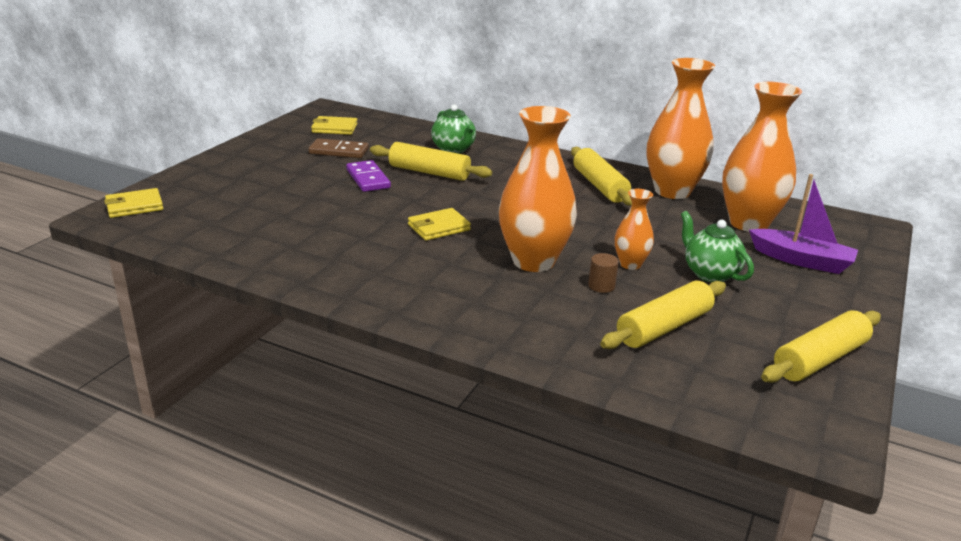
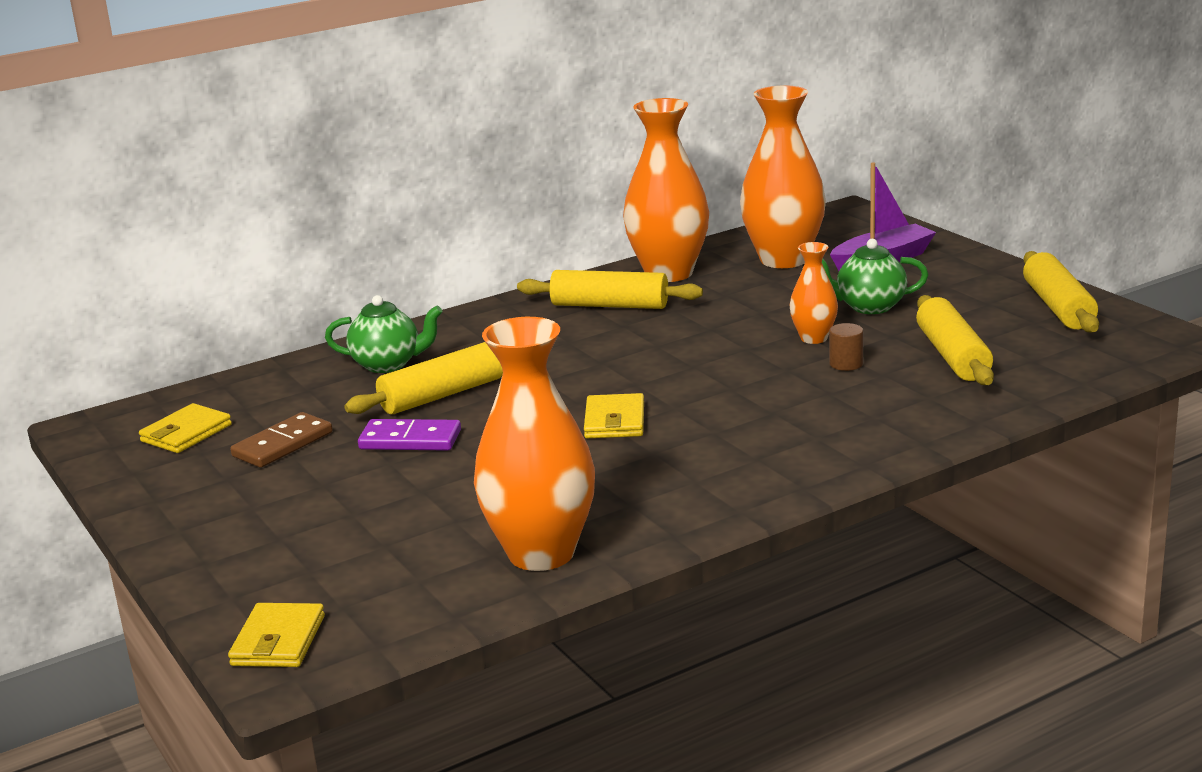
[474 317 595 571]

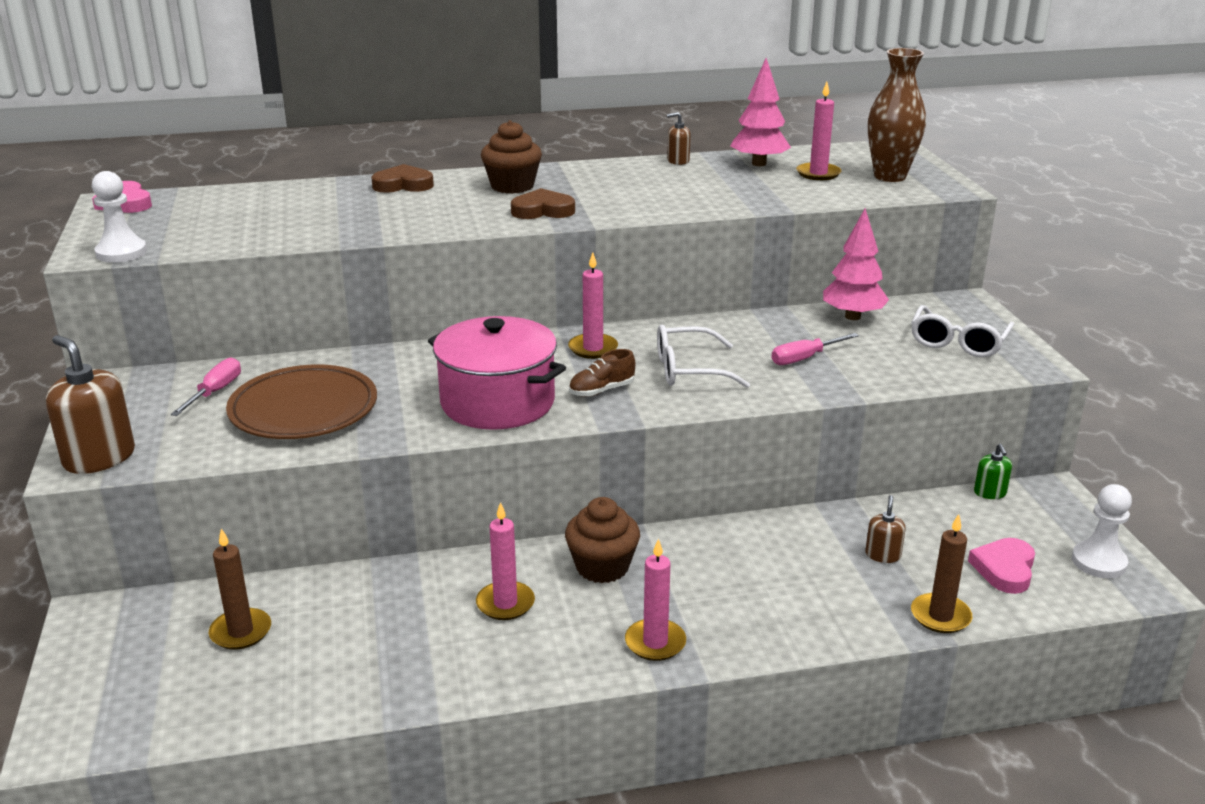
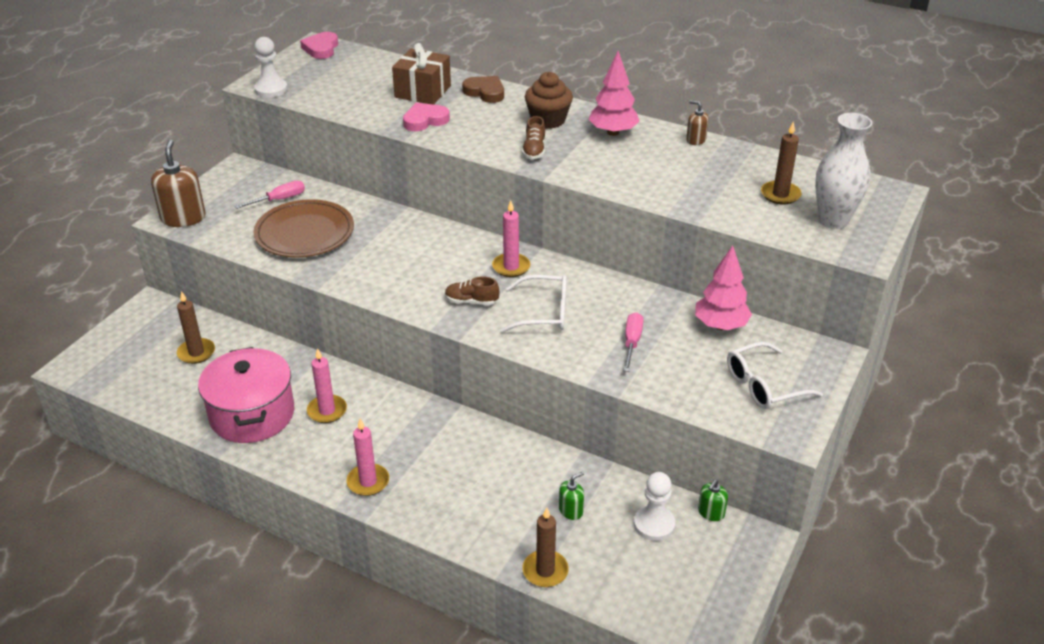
[198 347 294 443]
[392 43 451 105]
[403 103 450 131]
[500 275 567 333]
[522 116 545 159]
[559 472 584 520]
[588 51 640 136]
[624 312 644 372]
[634 472 675 541]
[761 121 801 205]
[815 113 872 229]
[565 497 640 583] (first image)

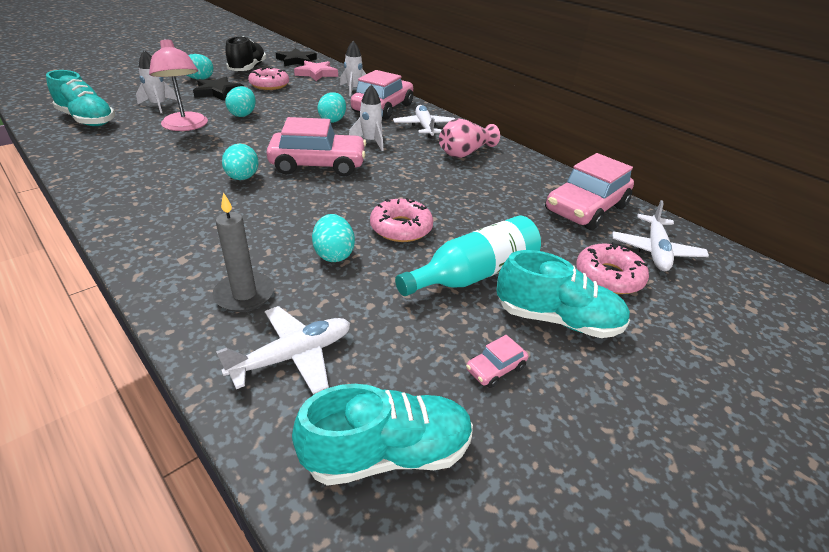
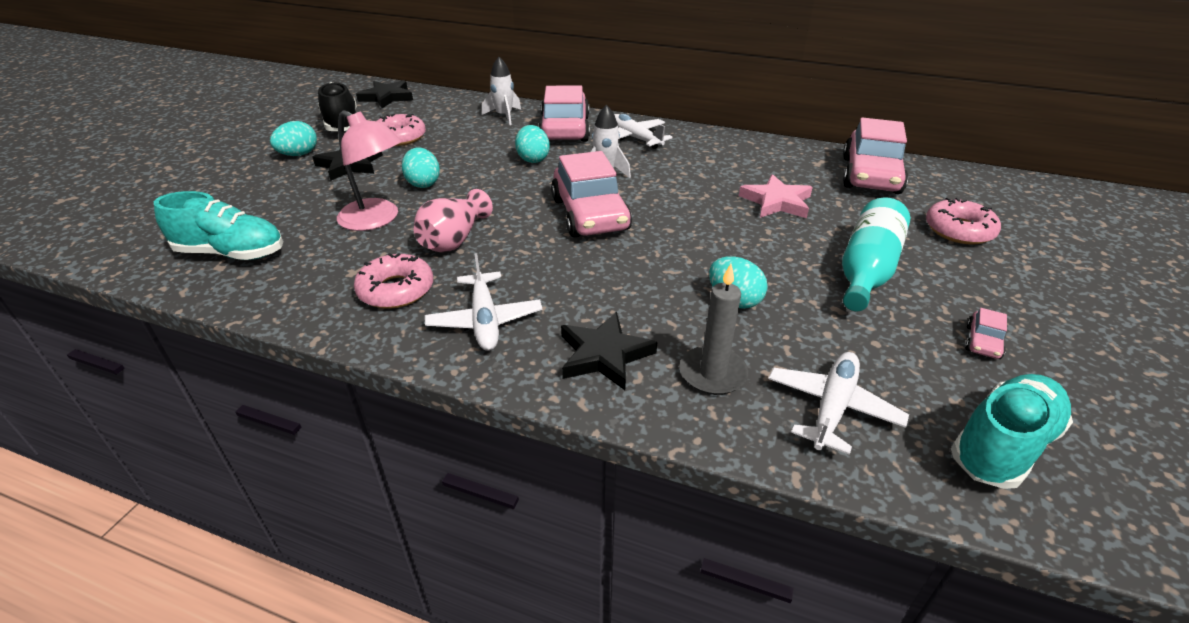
[354 253 433 309]
[413 189 493 253]
[425 253 542 351]
[551 151 632 237]
[561 312 657 390]
[739 174 813 218]
[136 50 177 113] (first image)
[222 144 259 180] (first image)
[496 250 630 338] (first image)

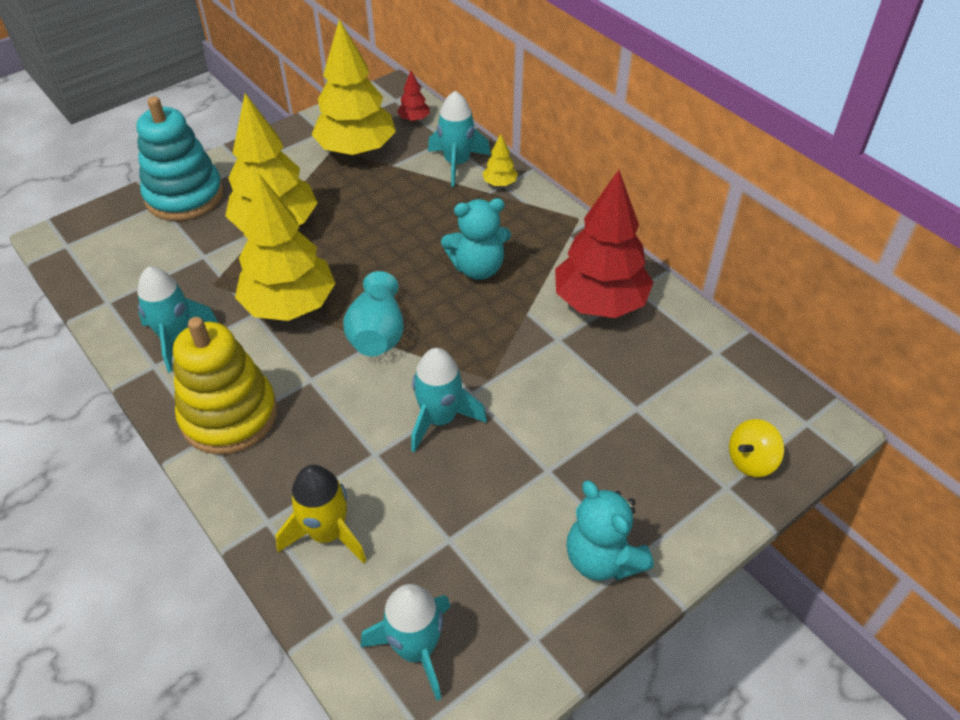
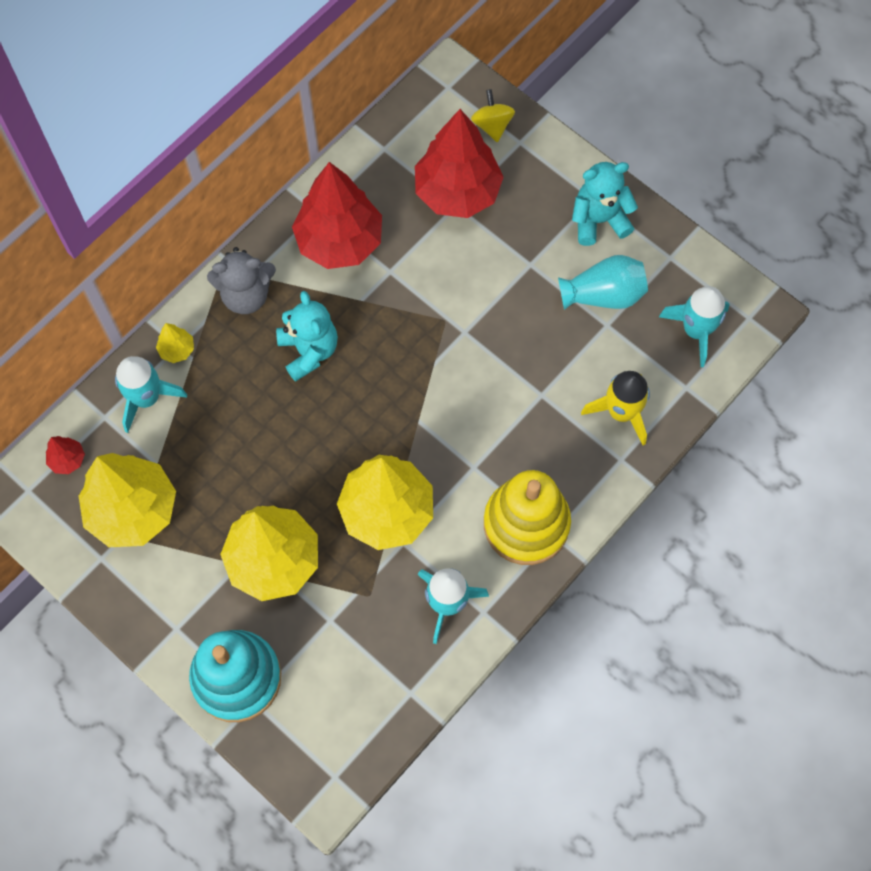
[207 247 276 314]
[415 109 504 218]
[471 89 515 142]
[558 255 648 310]
[572 162 638 246]
[411 348 487 452] (first image)

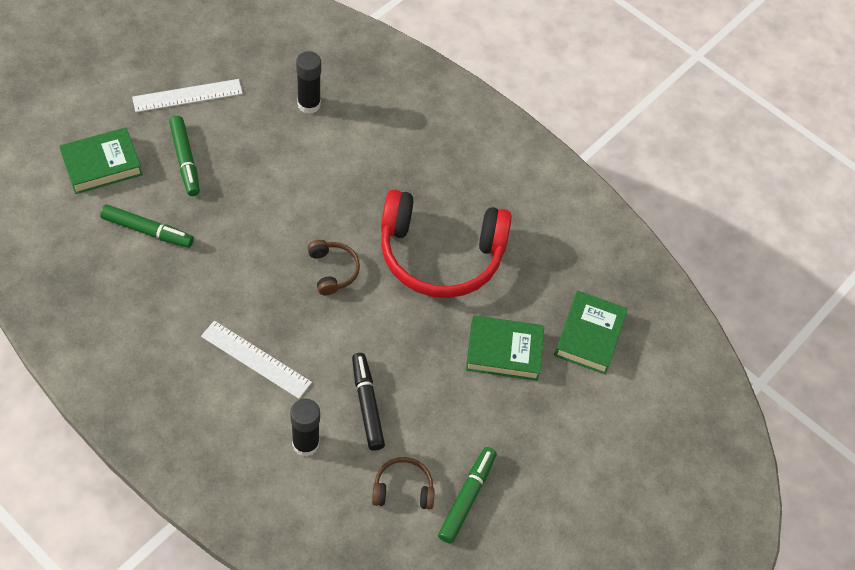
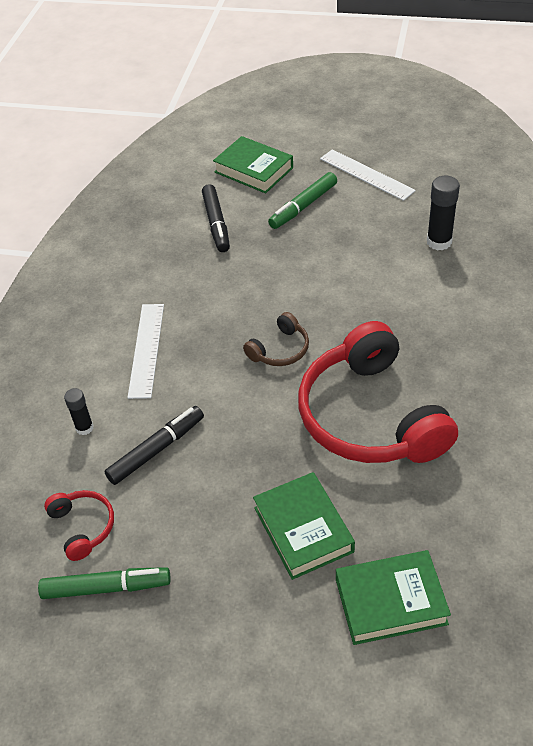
[44 490 114 561]
[64 388 94 435]
[202 184 230 252]

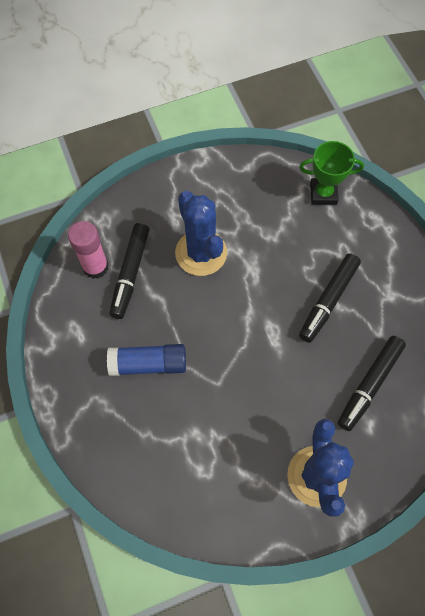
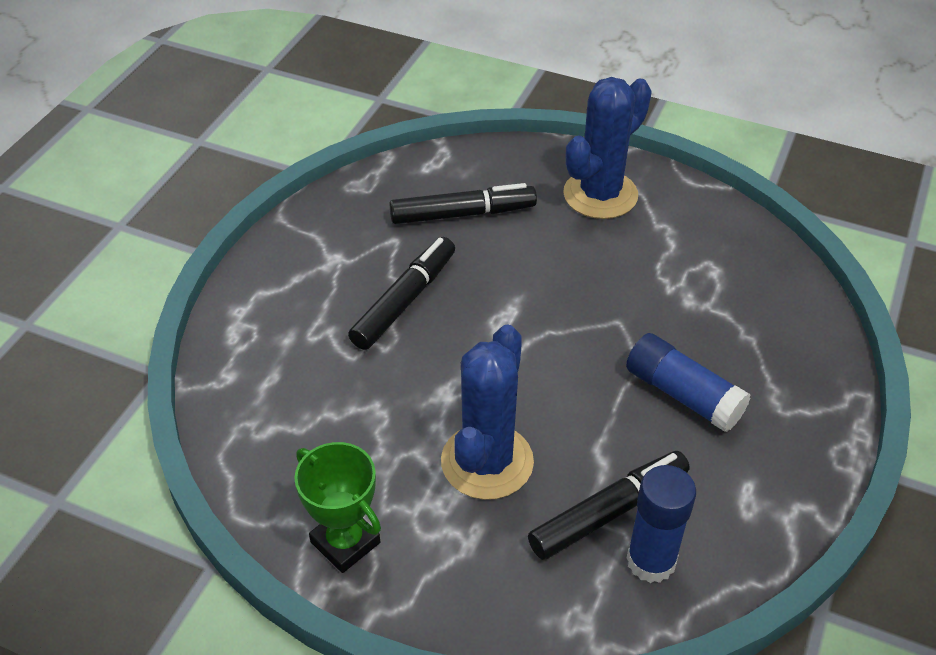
[294 442 381 573]
[348 237 455 350]
[627 465 696 583]

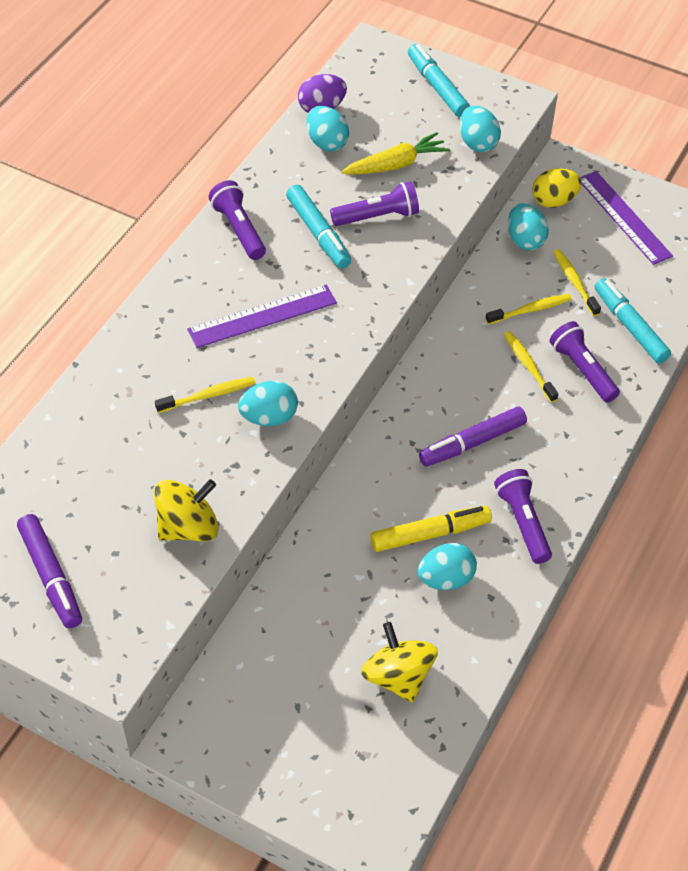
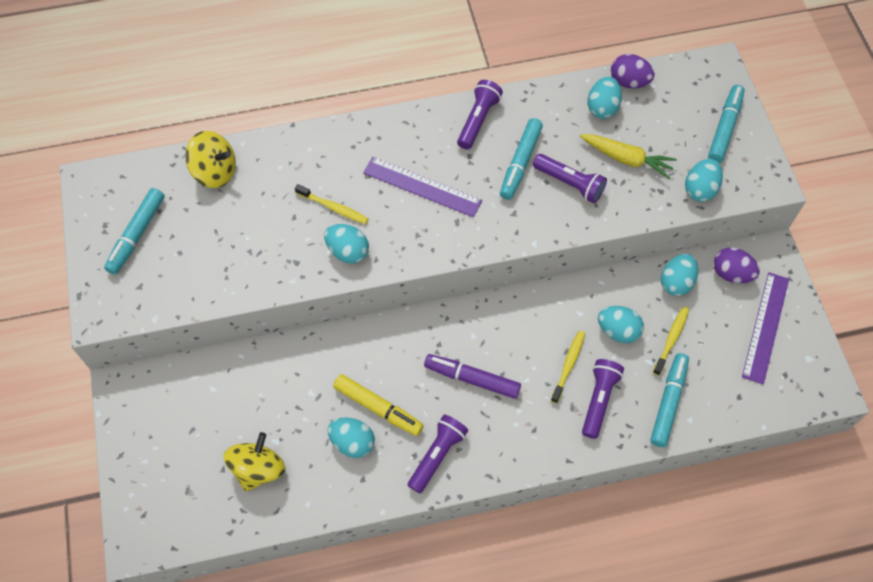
[104 188 165 275]
[185 131 236 188]
[598 306 644 343]
[713 247 760 283]

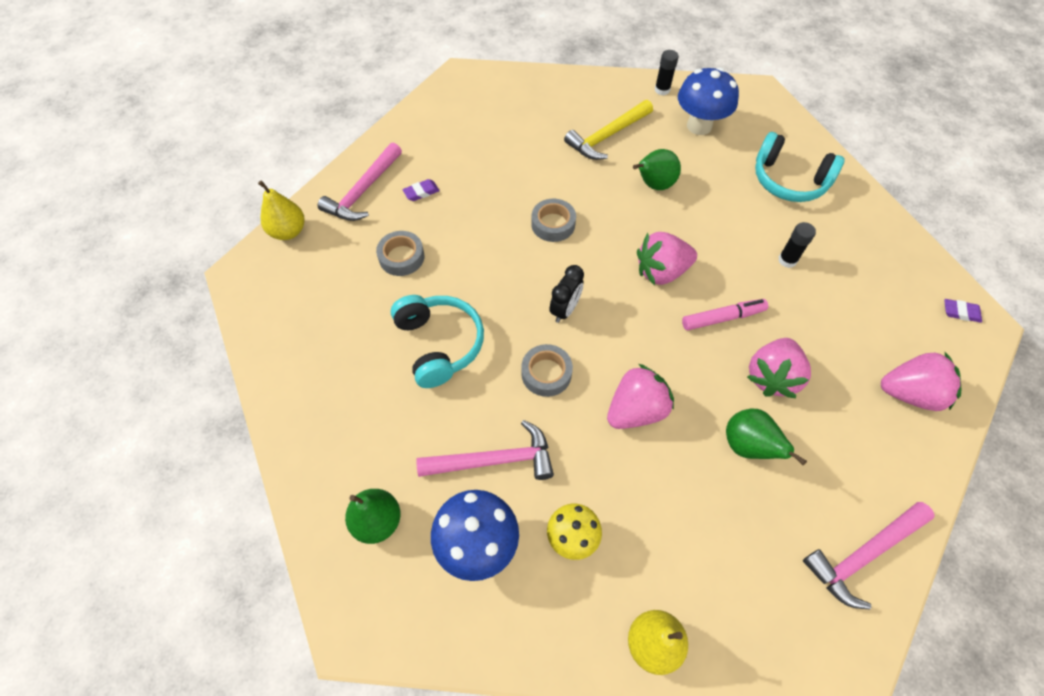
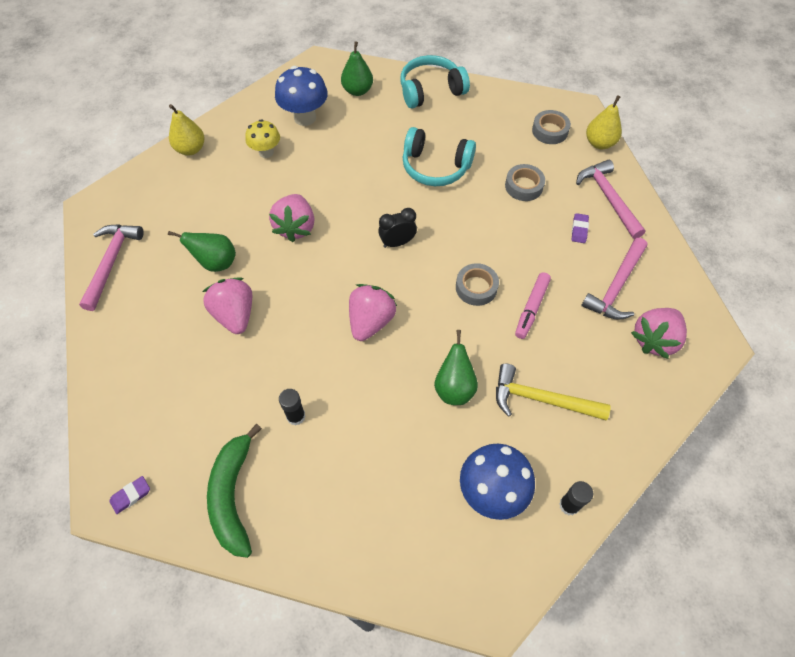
[207 424 262 558]
[378 208 417 248]
[400 55 470 109]
[496 364 611 420]
[515 272 551 339]
[532 110 571 144]
[581 238 647 320]
[631 308 687 359]

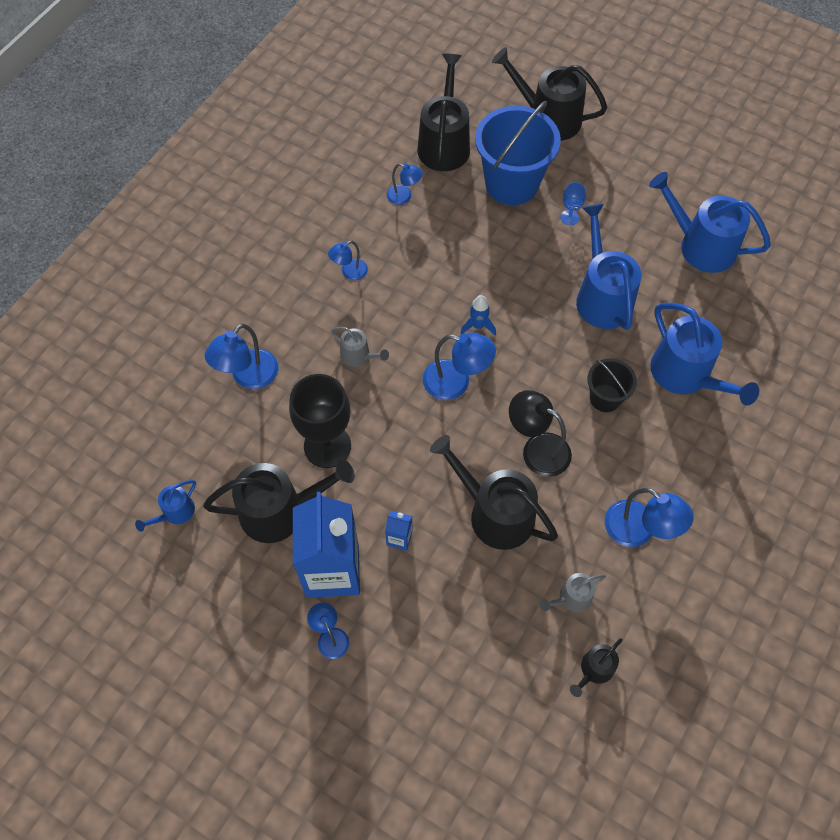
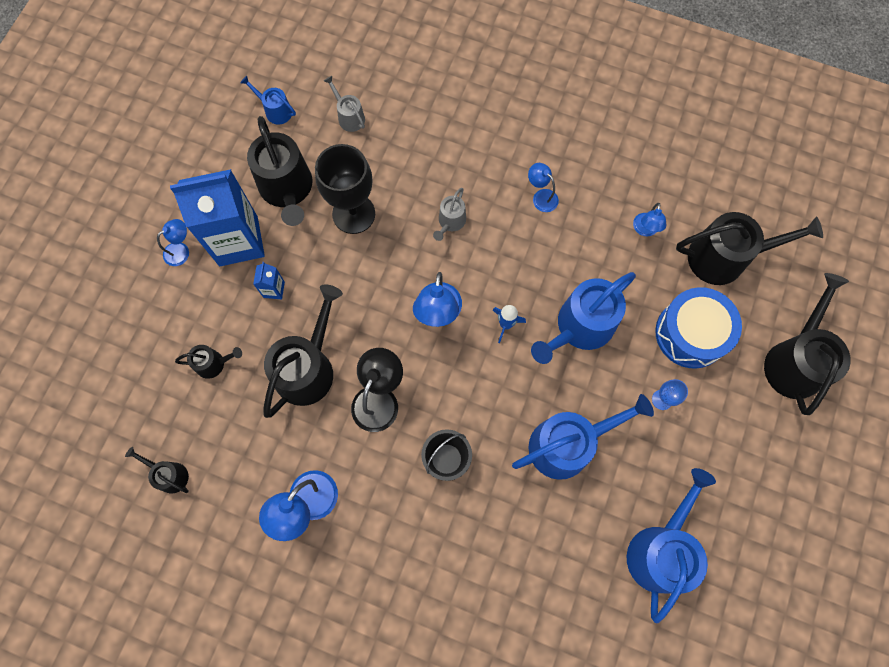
[175 345 242 379]
[324 76 365 132]
[531 272 636 364]
[655 287 742 369]
[205 323 278 389] (first image)

